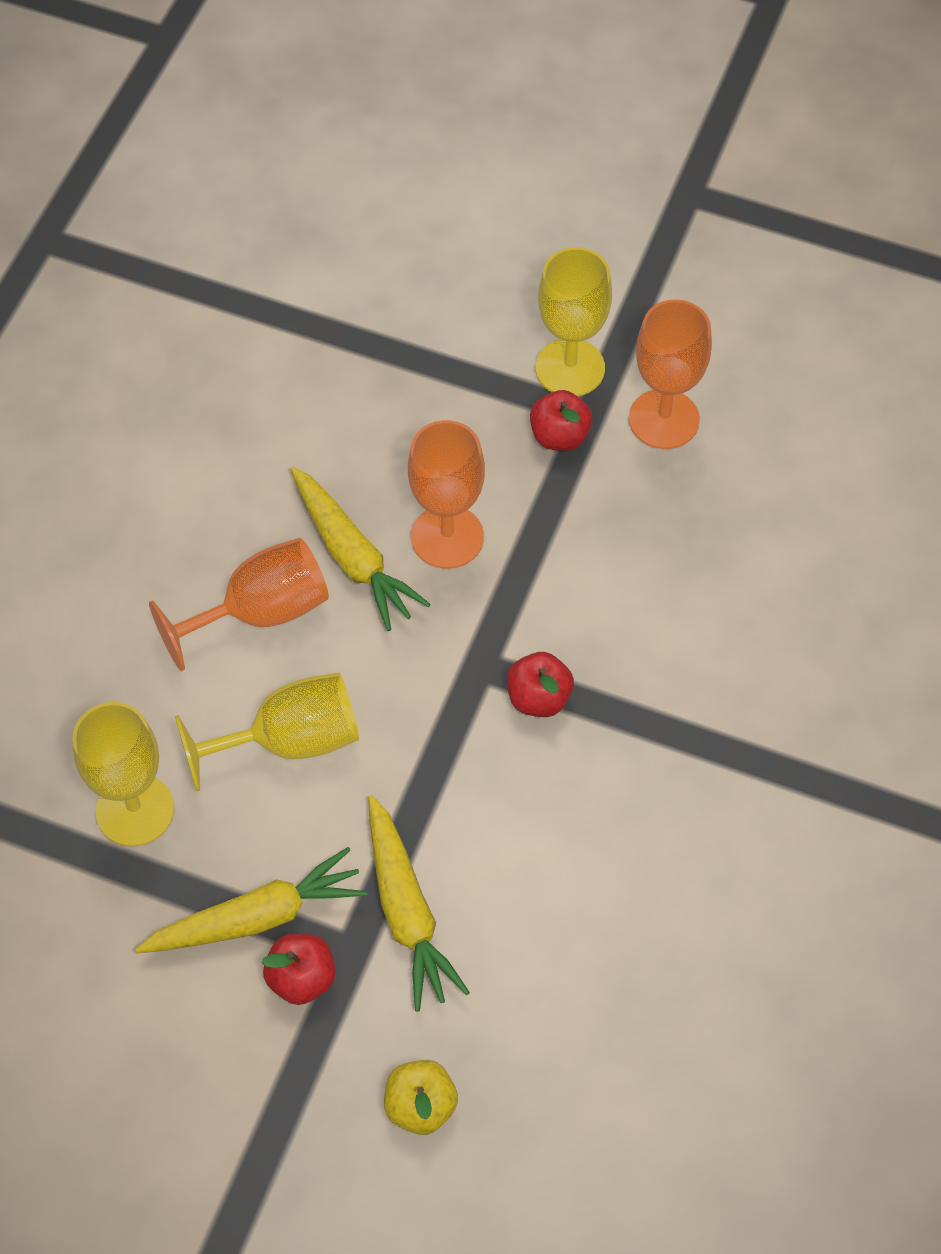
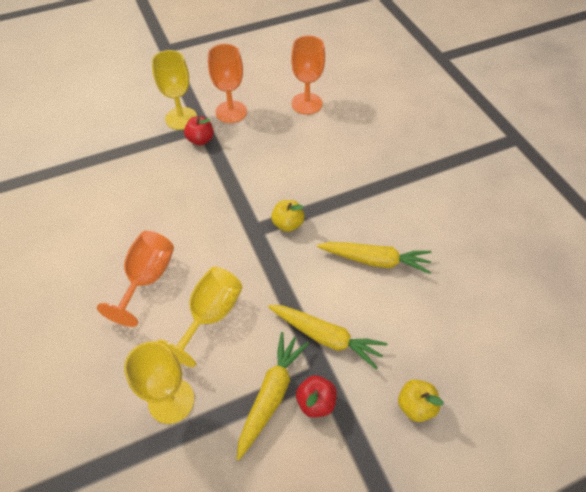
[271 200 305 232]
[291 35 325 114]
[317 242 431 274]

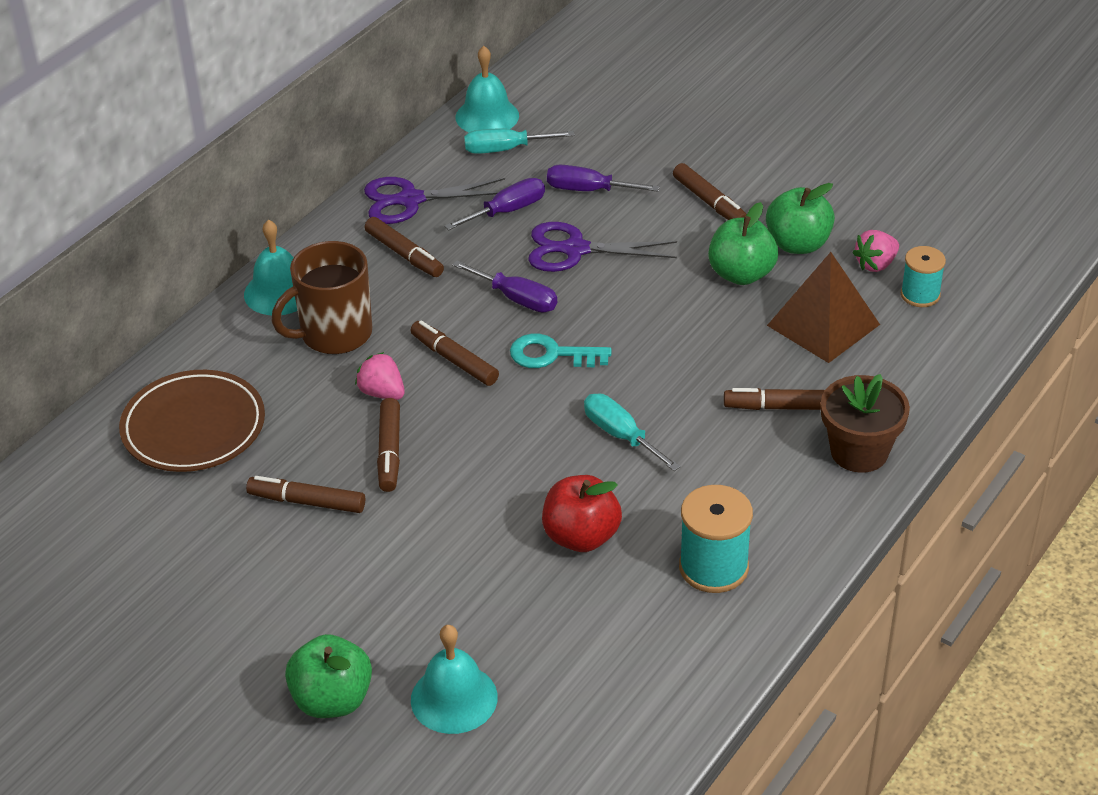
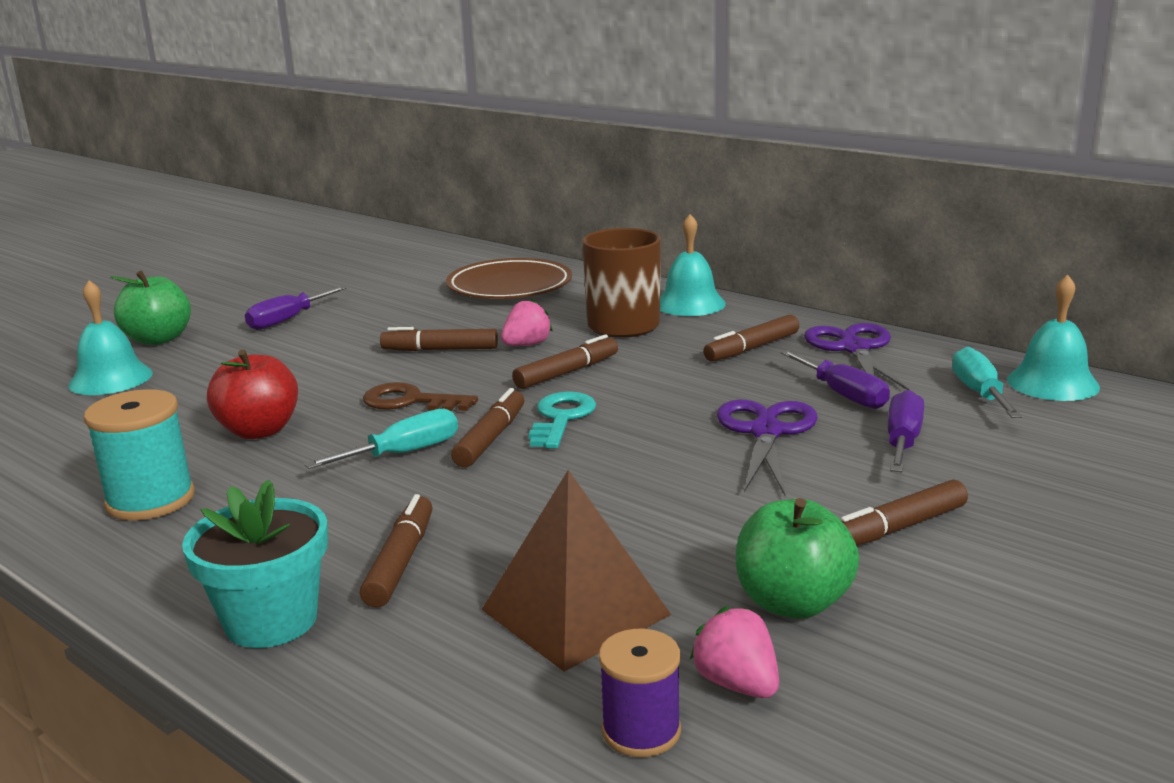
[182 479 328 648]
[245 286 347 330]
[363 382 478 411]
[451 388 524 467]
[599 629 681 757]
[708 202 778 285] (first image)

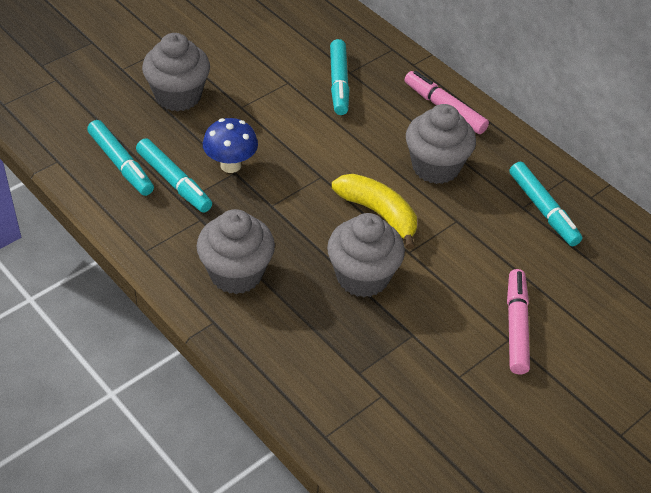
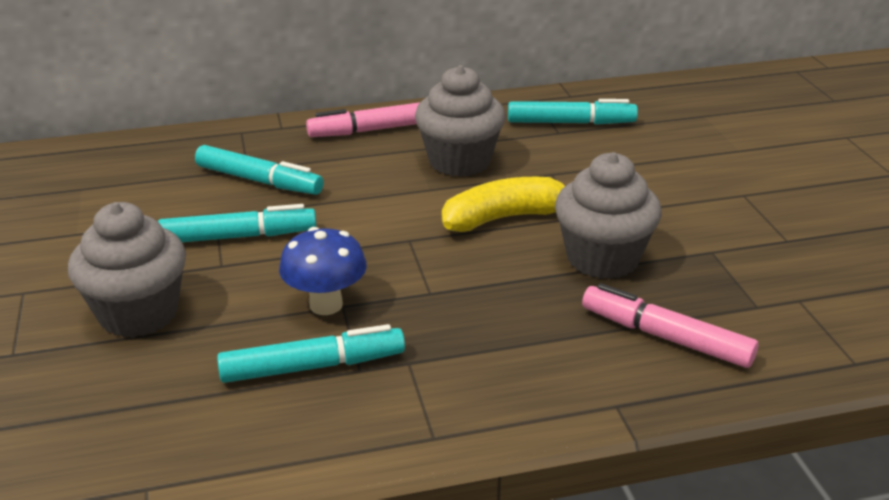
[158 204 316 242]
[582 283 758 368]
[197 209 275 294] (first image)

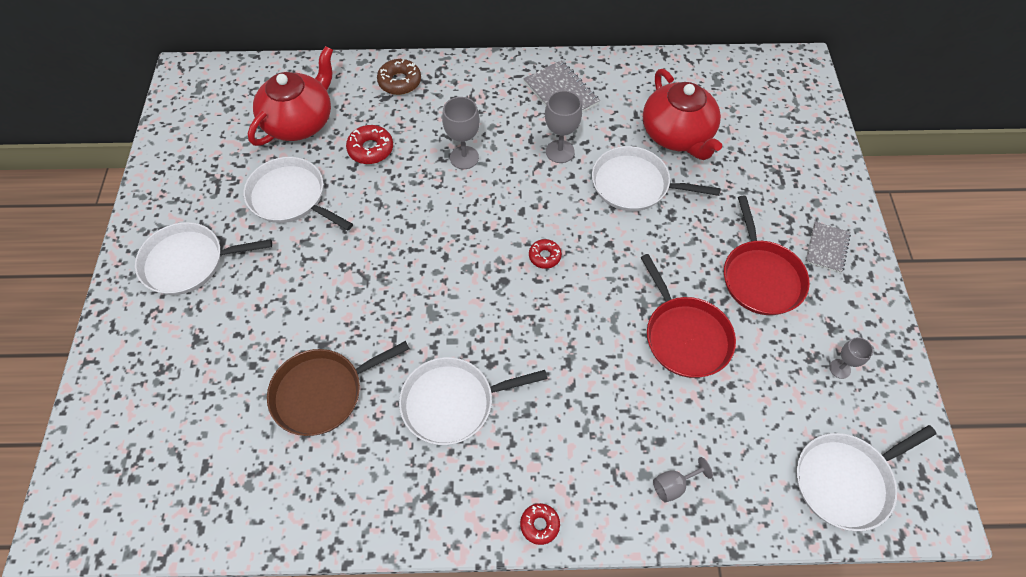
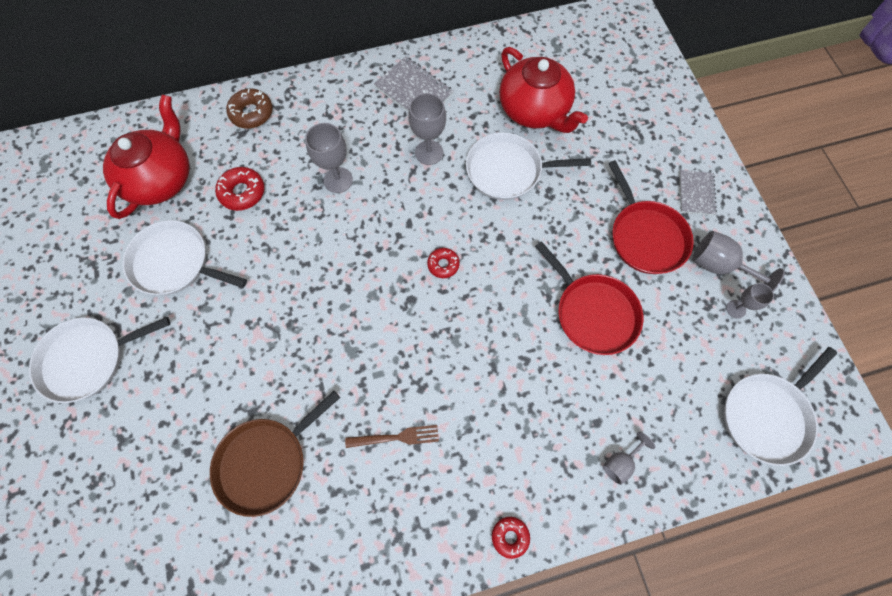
[345 425 439 448]
[692 231 785 292]

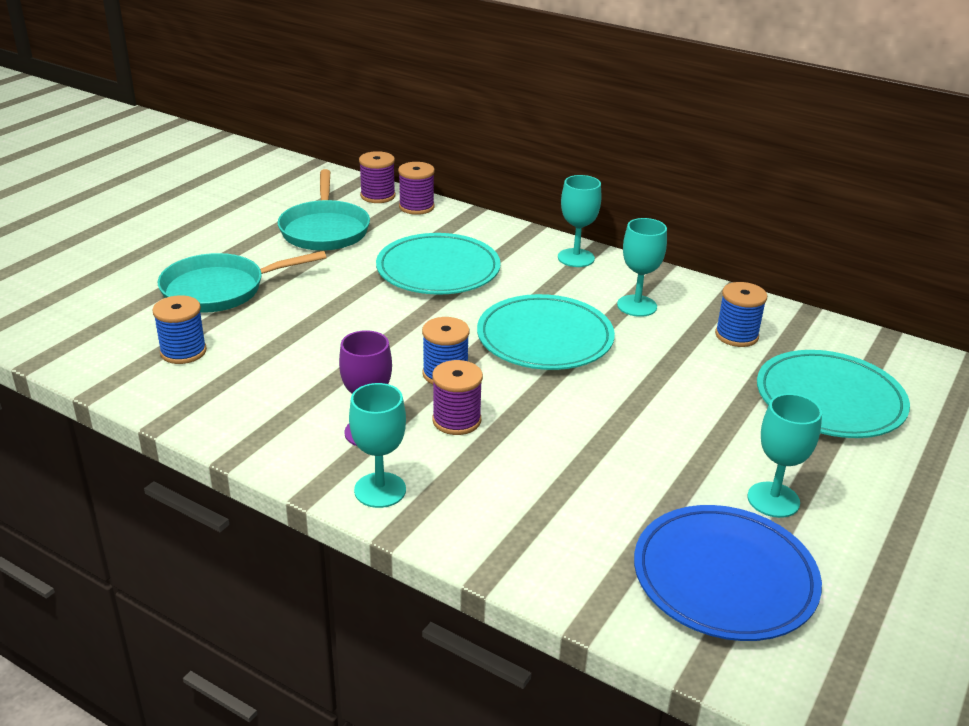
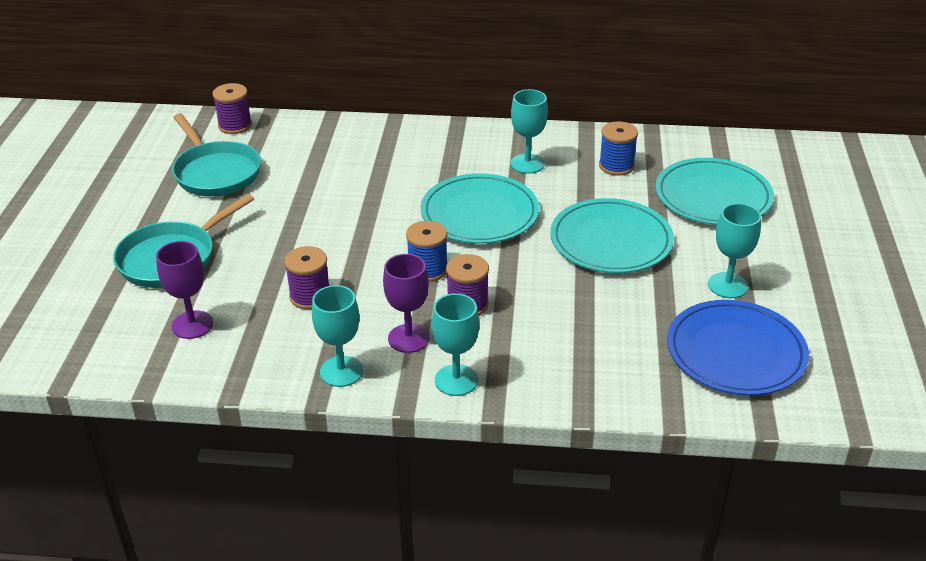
[156 241 213 339]
[284 246 329 309]
[312 285 363 387]
[550 198 674 273]

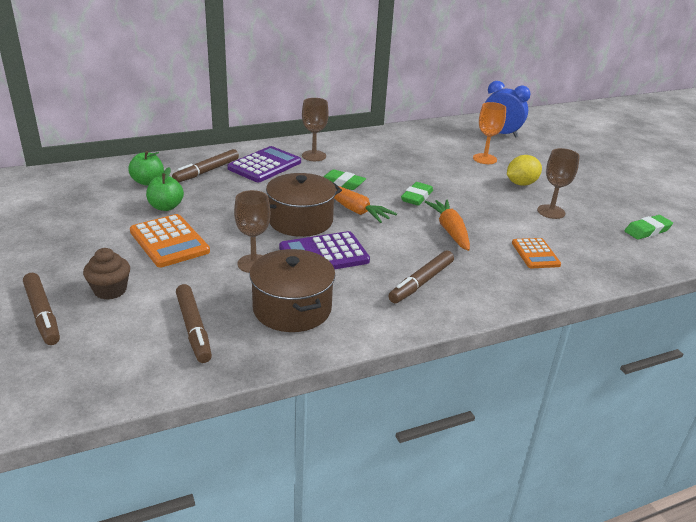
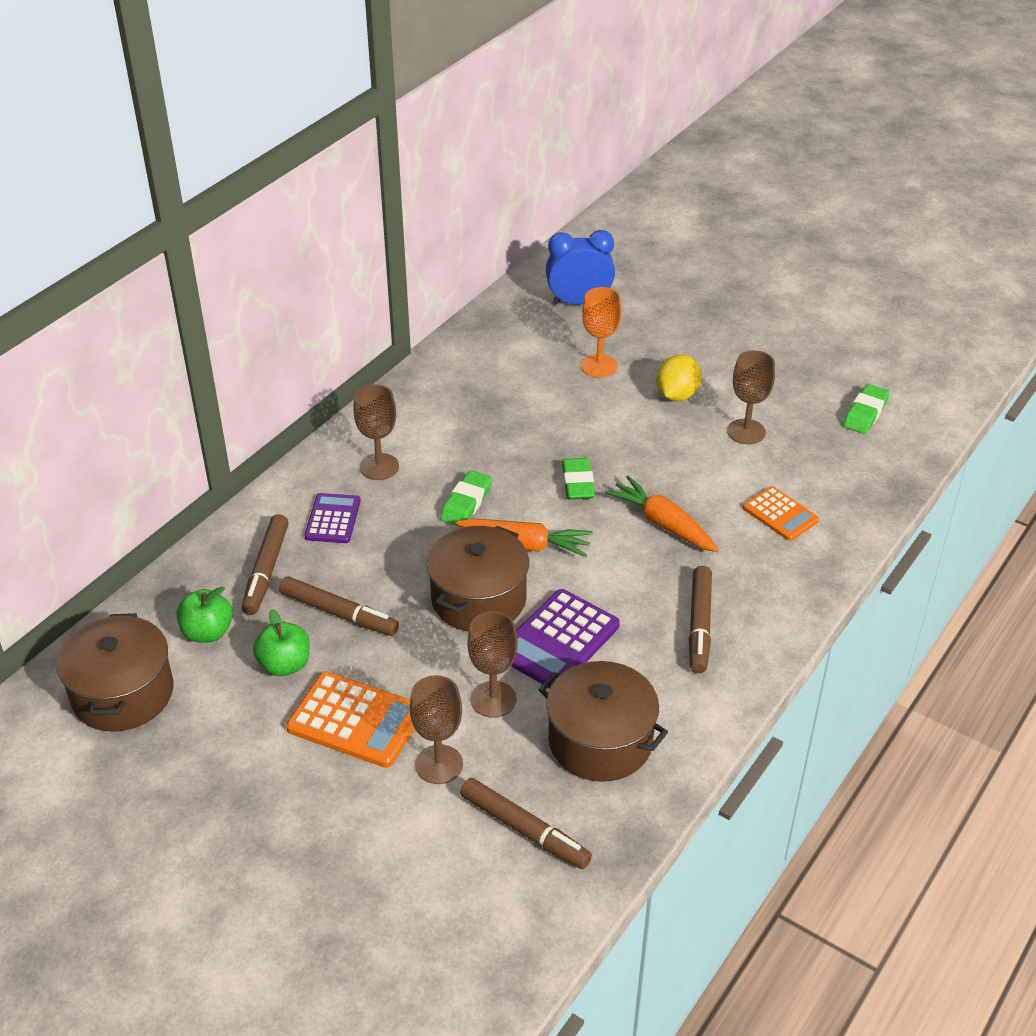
[57 613 173 732]
[279 576 399 636]
[304 493 361 543]
[410 675 463 784]
[440 470 492 526]
[83 248 130 300] (first image)

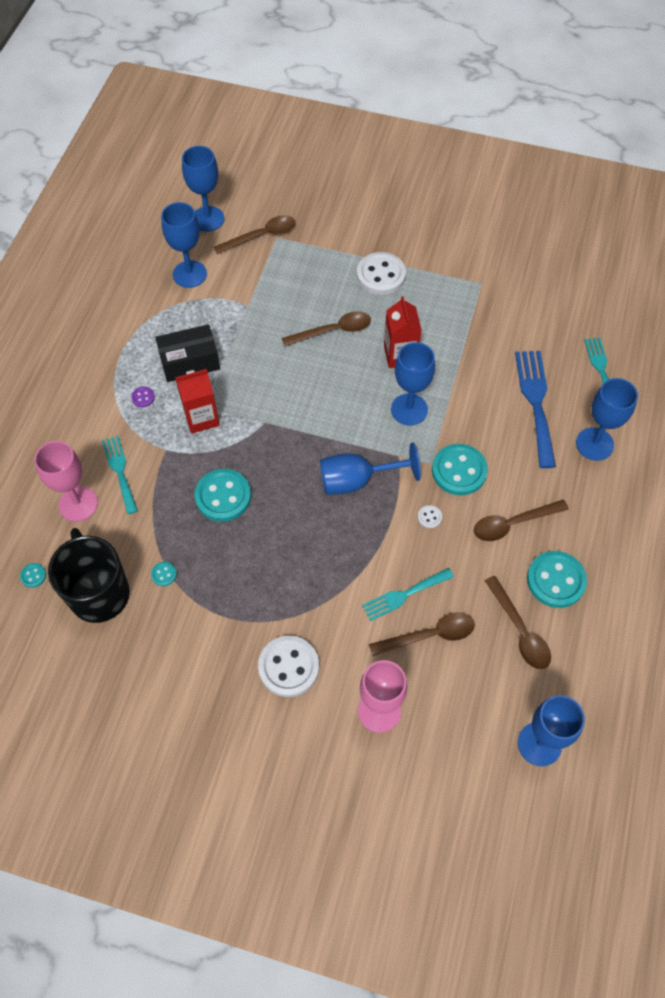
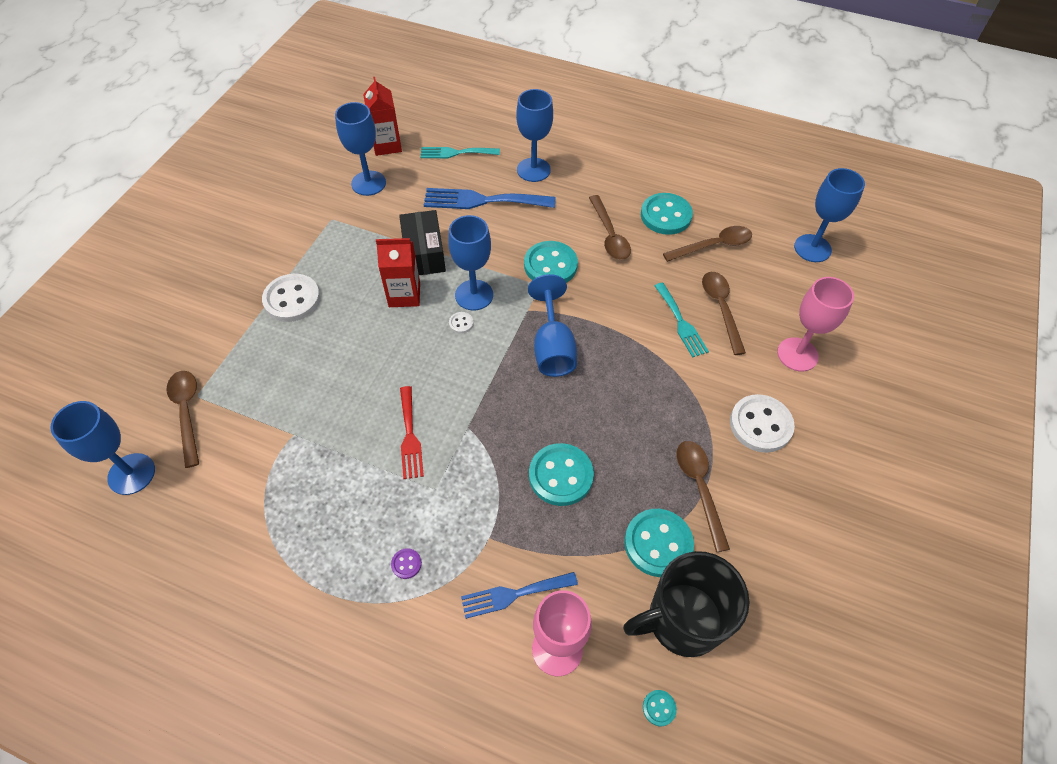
[335 102 386 196]
[363 77 402 156]
[399 210 446 275]
[400 386 424 479]
[449 312 474 334]
[461 572 578 619]
[624 509 694 577]
[676 441 730 552]

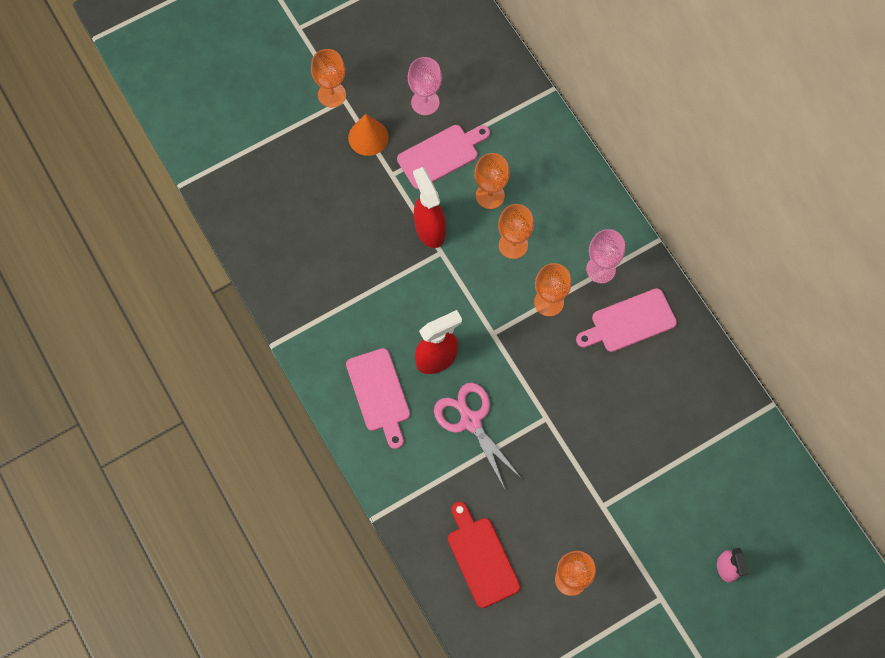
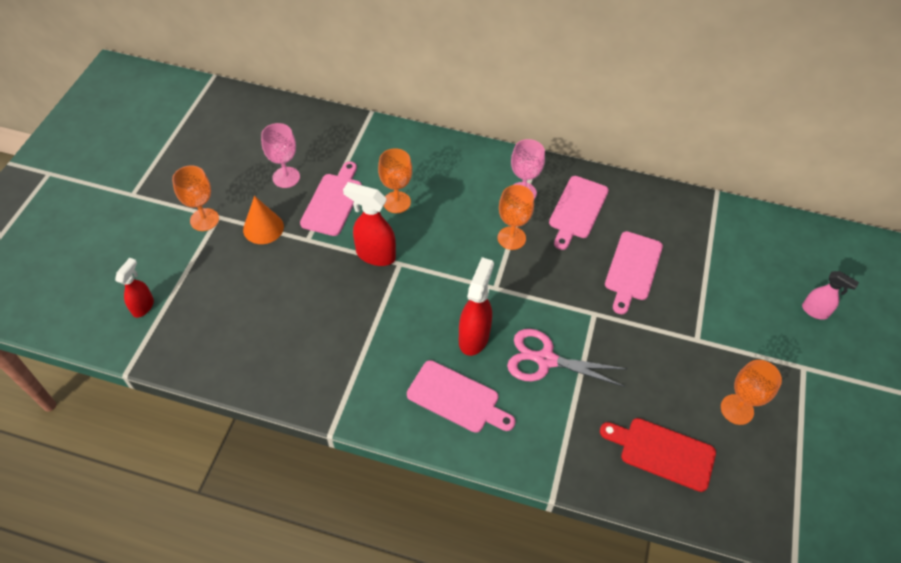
[115 258 154 318]
[605 231 663 314]
[498 204 534 259] (first image)

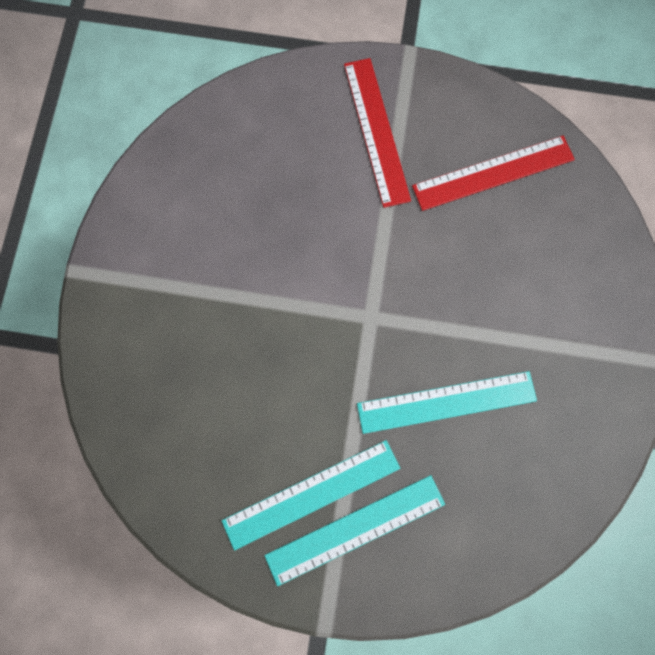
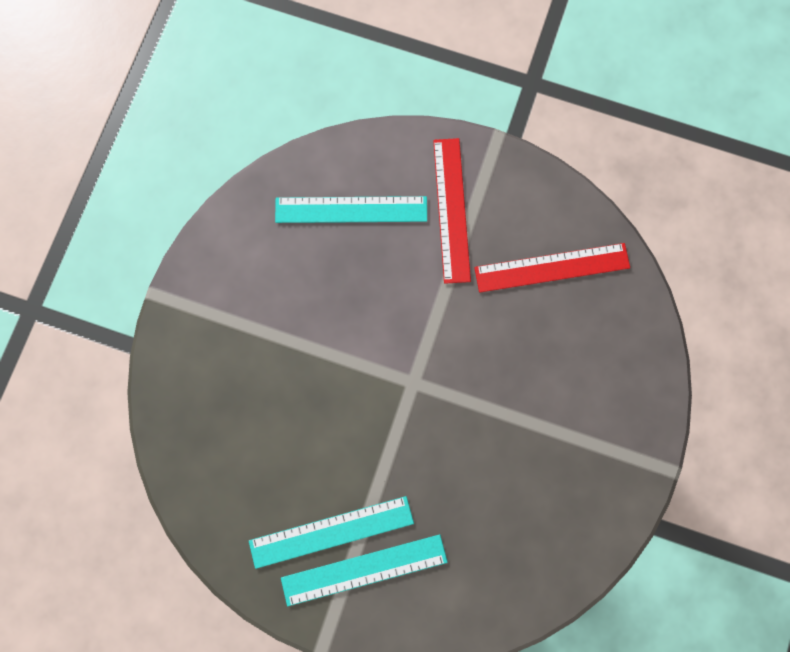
[275 196 427 223]

